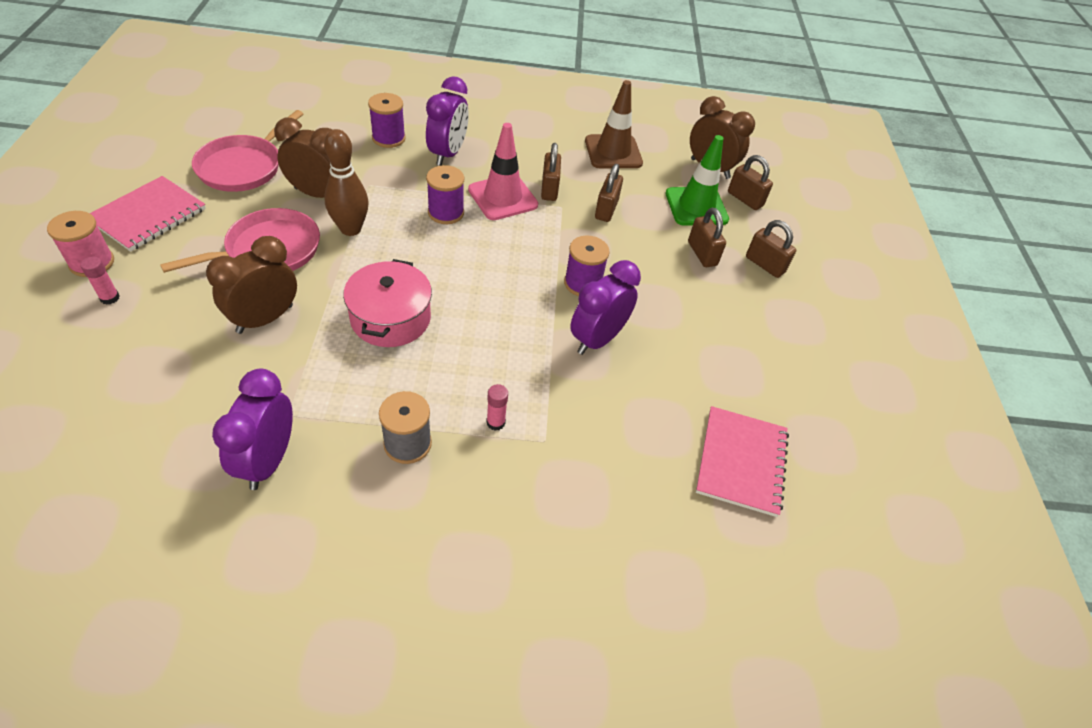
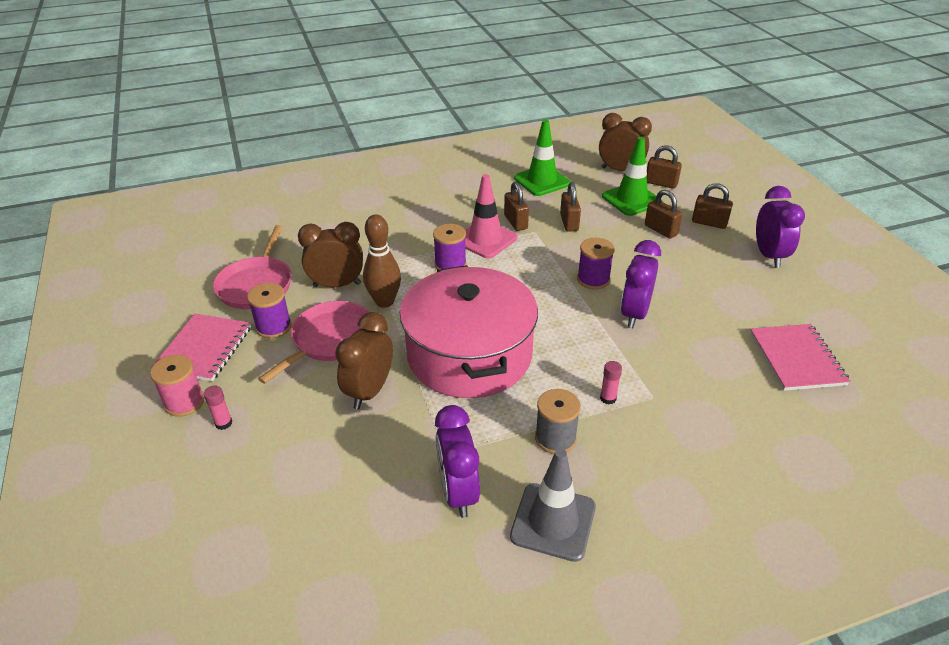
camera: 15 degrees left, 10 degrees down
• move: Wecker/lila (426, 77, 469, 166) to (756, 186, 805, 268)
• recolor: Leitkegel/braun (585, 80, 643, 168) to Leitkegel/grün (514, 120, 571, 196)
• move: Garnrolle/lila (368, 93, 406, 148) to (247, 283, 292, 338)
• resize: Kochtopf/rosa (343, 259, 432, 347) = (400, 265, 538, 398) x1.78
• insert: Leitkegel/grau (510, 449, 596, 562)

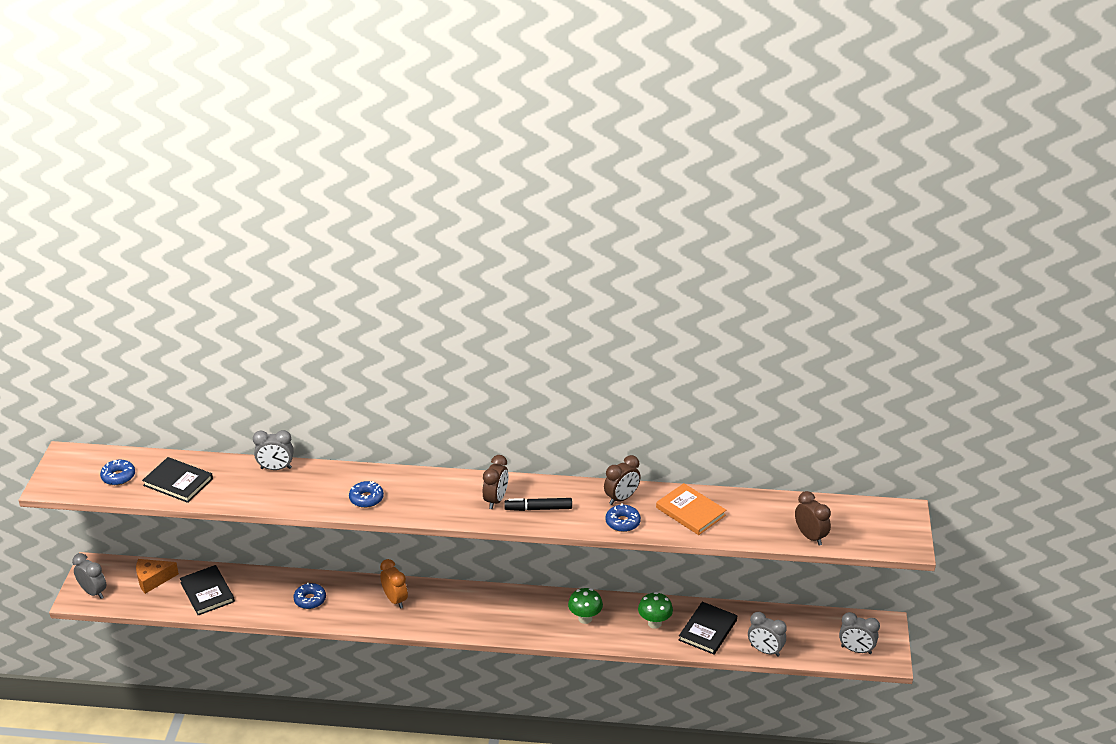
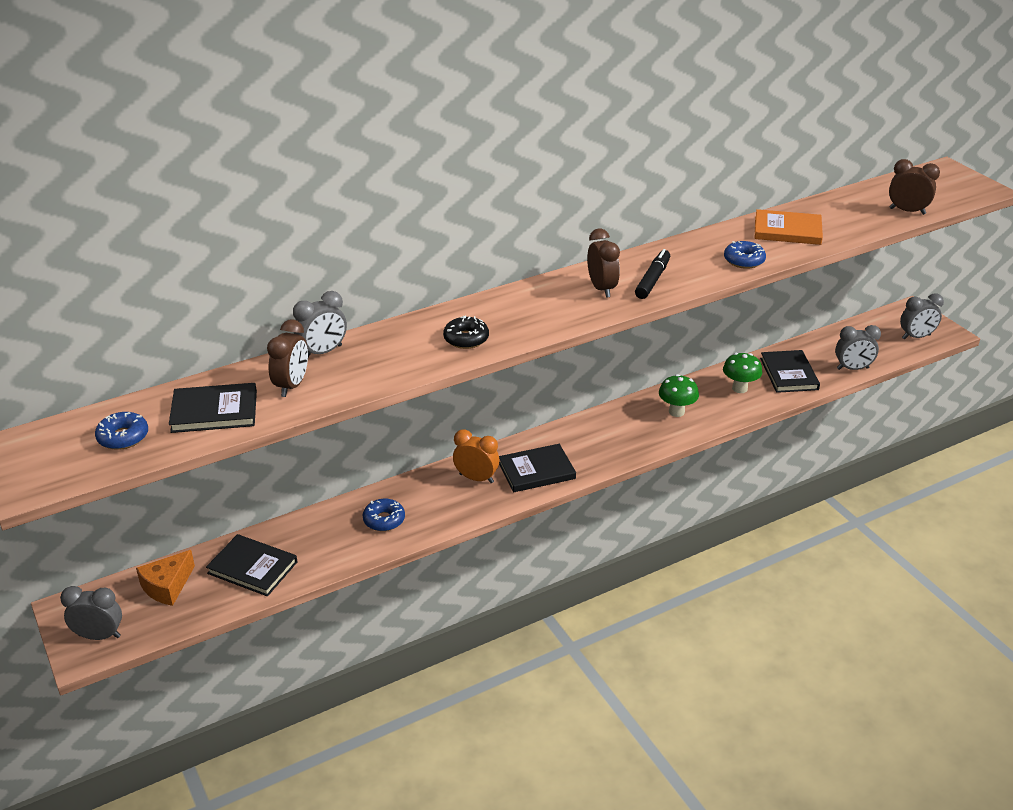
camera: 35 degrees left, 0 degrees up
• move: Wecker/braun (604, 455, 641, 505) to (267, 319, 308, 397)
• recolor: Donut/blau (349, 481, 384, 508) to Donut/schwarz (443, 316, 489, 349)
• rotate: Filzstift/schwarz (504, 498, 572, 511) = (635, 249, 670, 299) 150 degrees clockwise
• insert: Buch/schwarz (499, 444, 576, 492)

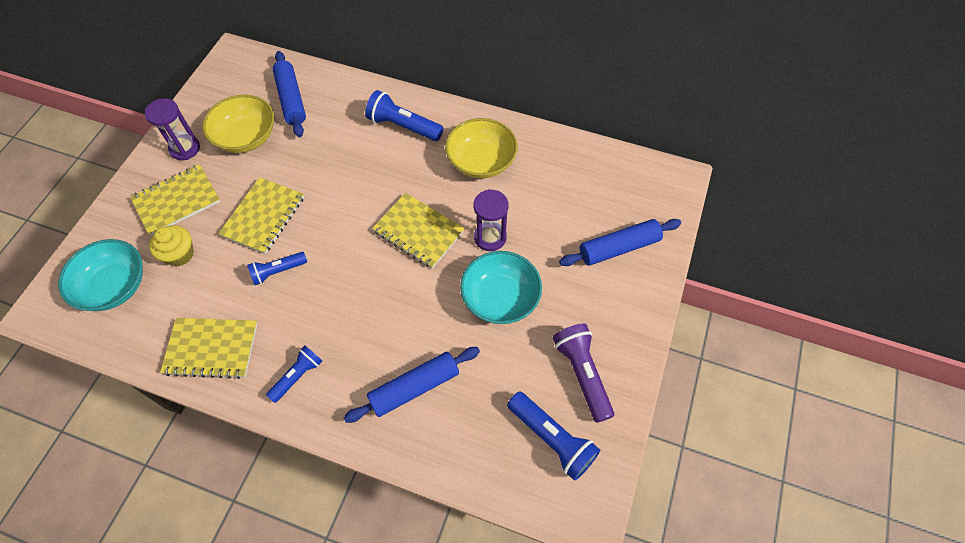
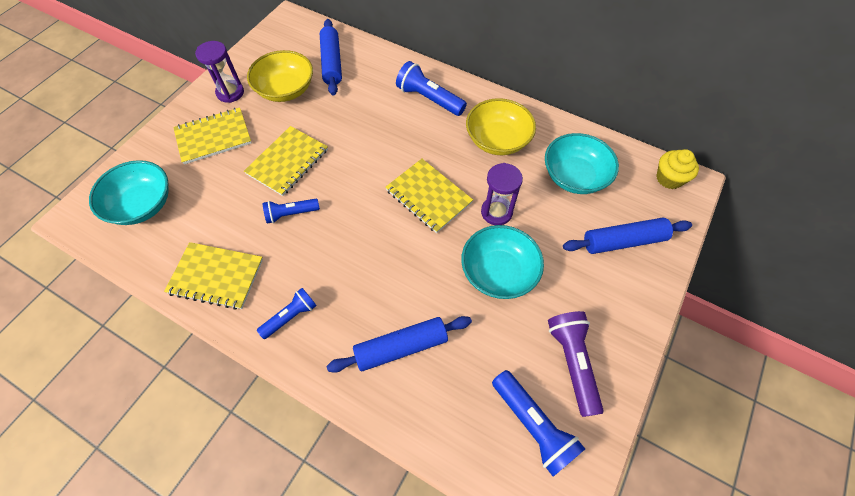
camera: 10 degrees right, 0 degrees up
• move: Muffin/gelb (149, 225, 194, 267) to (656, 149, 699, 189)
• insert: Schüssel/türkis (545, 133, 619, 194)

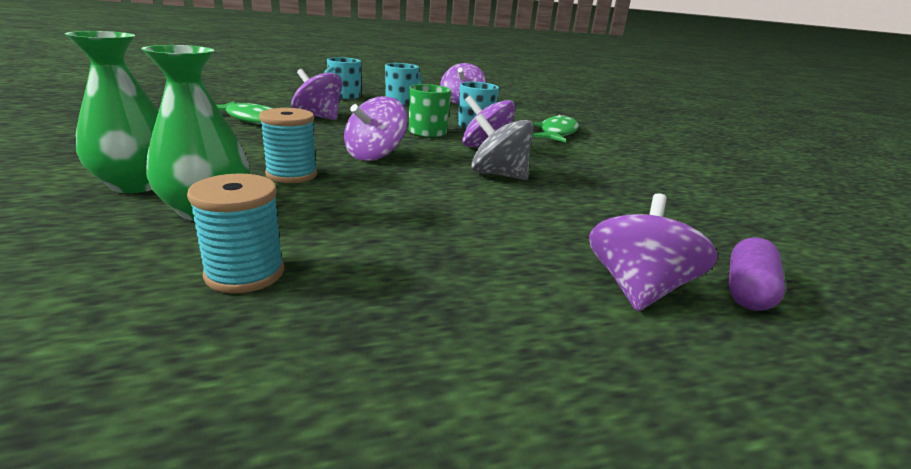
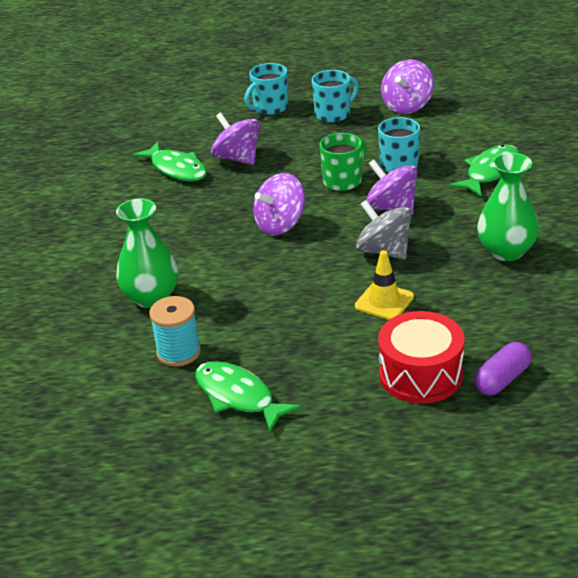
camera: 20 degrees right, 10 degrees up
• move: Vase/grün (65, 31, 159, 193) to (477, 153, 539, 261)
• delete: Garnrolle/türkis (259, 108, 317, 183)
• replace: Kreisel/lila (589, 193, 718, 311) to Trommel/rot (378, 311, 465, 404)
• insert: Leitkegel/gelb (355, 250, 414, 320)
• insert: Fisch/grün (195, 361, 301, 432)

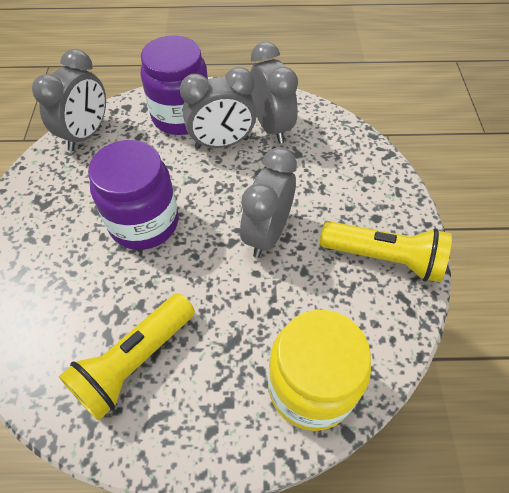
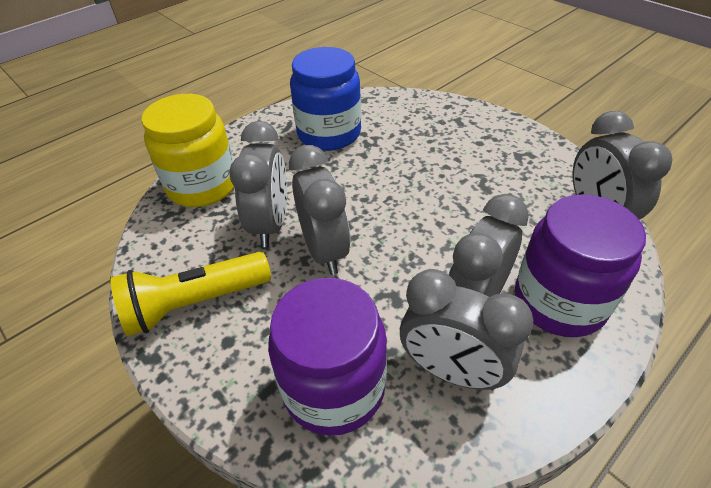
camera: 140 degrees right, 10 degrees down
• move: Einmachglas/lila (88, 140, 179, 250) to (268, 278, 387, 436)
• replace: Taschenlampe/gelb (59, 293, 195, 421) to Einmachglas/blau (290, 47, 361, 151)
• insert: Wecker/grau (229, 121, 287, 247)

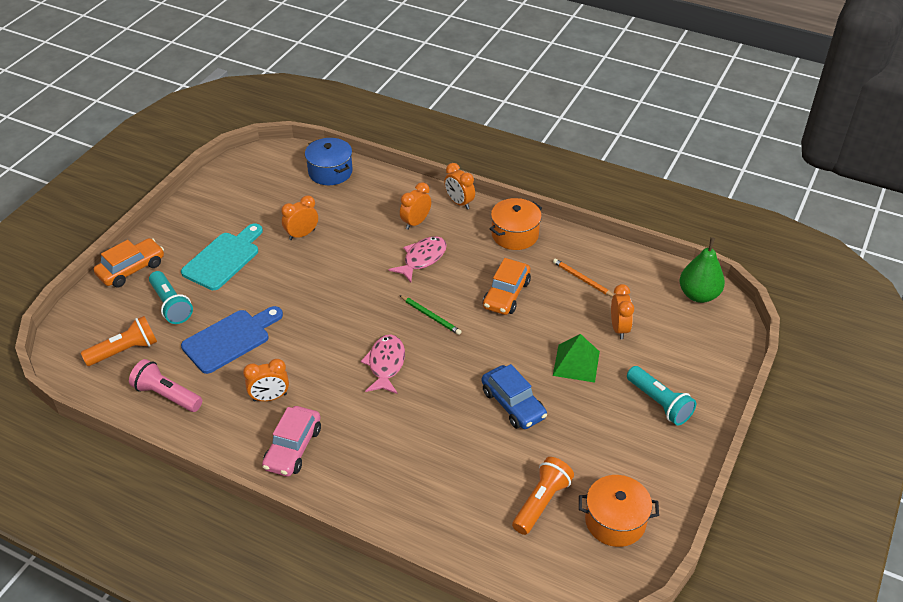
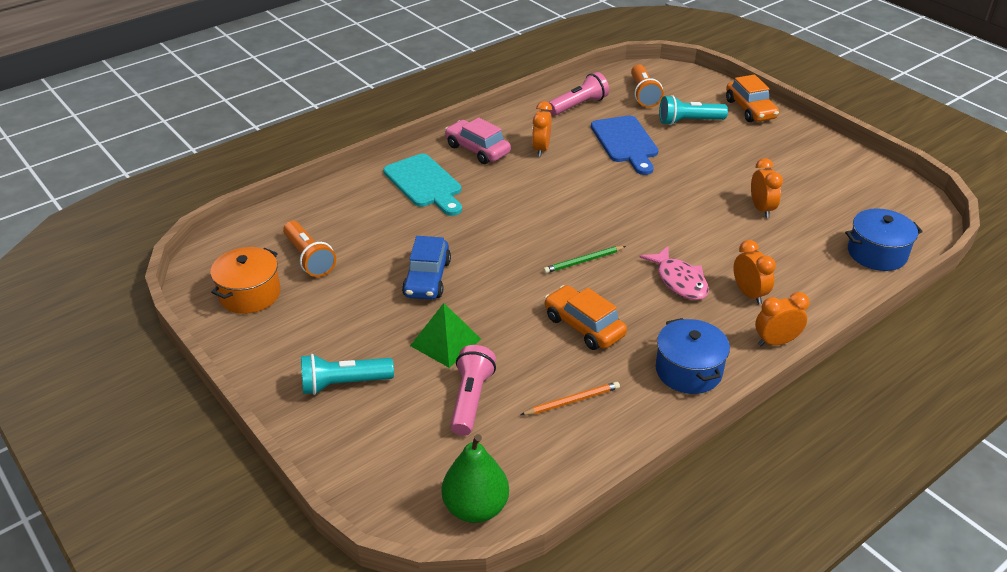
camera: 115 degrees right, 5 degrees down
• recolor: Kochtopf/orange (490, 198, 542, 250) to Kochtopf/blau (656, 318, 730, 394)
• move: Schneidebrett/türkis (181, 223, 263, 290) to (383, 154, 462, 216)
• replace: Wecker/orange (611, 284, 634, 339) to Taschenlampe/rosa (450, 345, 496, 436)
• delete: Fisch/rosa (361, 334, 405, 394)
• rotate: Auto/blau (482, 364, 547, 429) = (402, 236, 451, 300) 75 degrees counterclockwise

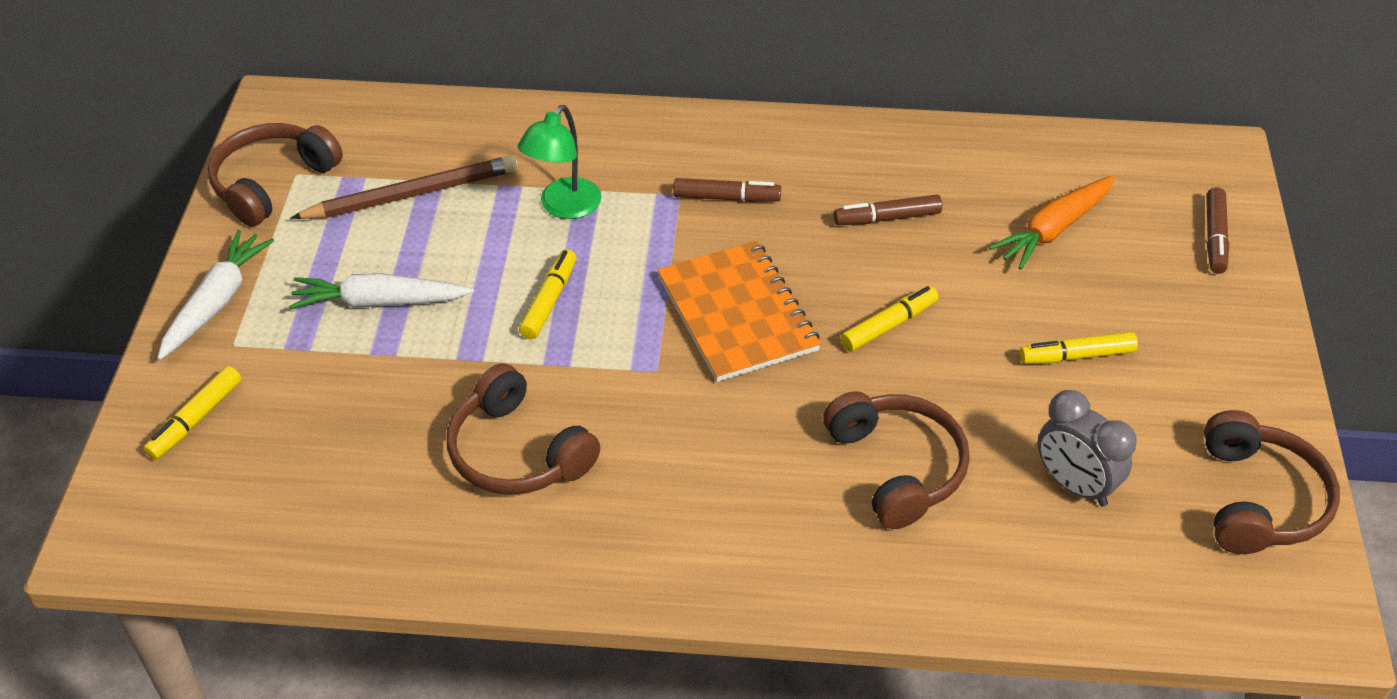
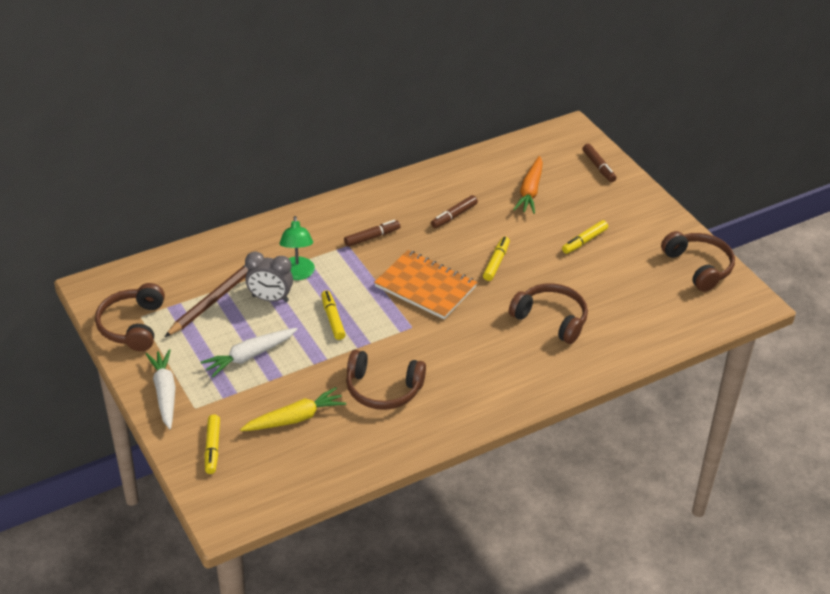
camera: 35 degrees left, 5 degrees down
• move: Wecker/grau (1038, 390, 1137, 507) to (245, 251, 293, 302)
• insert: Karotte/gelb (240, 387, 346, 431)

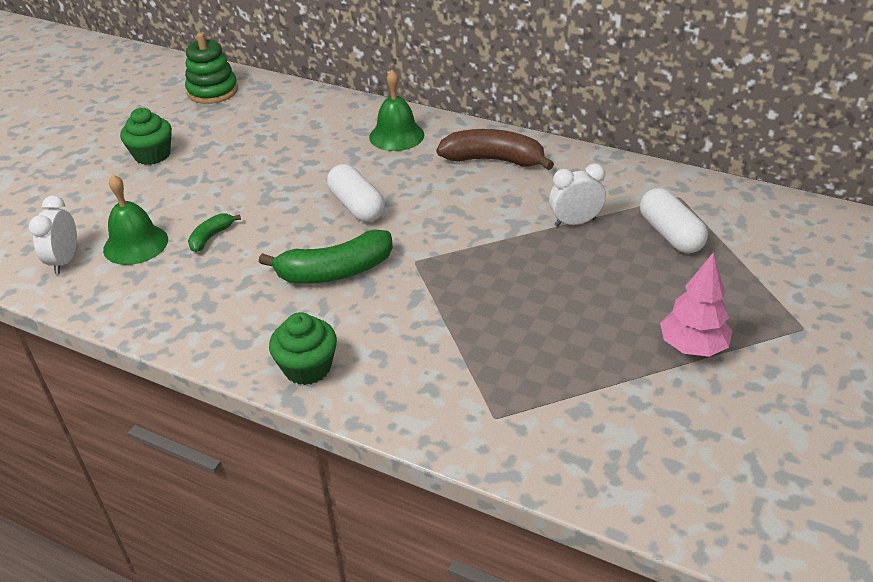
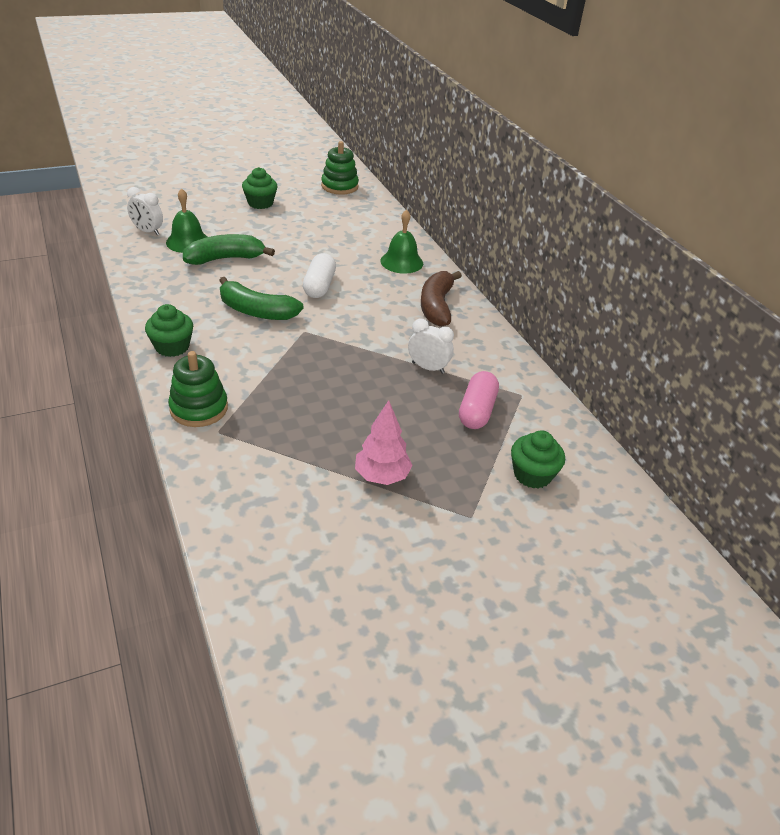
camera: 35 degrees right, 0 degrees up
• rotate: Banane/braun (437, 129, 554, 170) = (421, 271, 462, 327) 135 degrees counterclockwise
• recolor: Kapsel/weiß (640, 188, 708, 253) to Kapsel/rosa (459, 371, 499, 429)
• rotate: Wecker/weiß (29, 196, 77, 274) = (127, 187, 163, 235) 105 degrees counterclockwise
• resize: Banane/grün (188, 213, 241, 252) = (183, 234, 275, 265) x1.95
• insert: Stapelspielzeug/grün (168, 351, 228, 427)
• insert: Muffin/grün (511, 430, 565, 488)

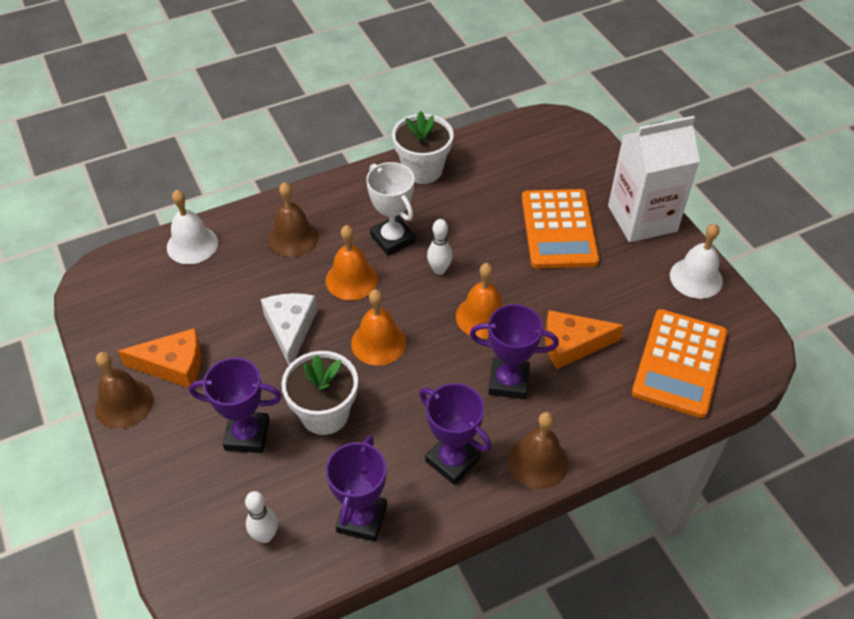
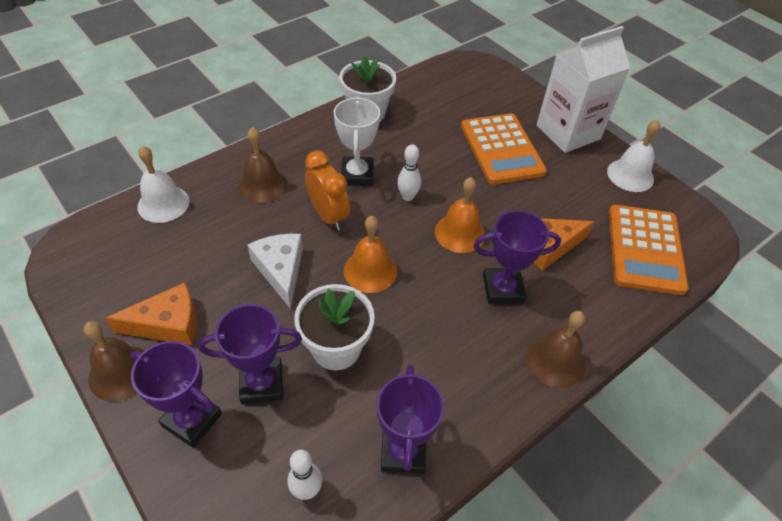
camera: 15 degrees left, 0 degrees up
• rotate: Pokal/weiß (366, 162, 415, 256) = (334, 97, 380, 186) 45 degrees clockwise
• replace: Glocke/orange (325, 225, 378, 300) to Wecker/orange (305, 150, 350, 231)
• move: Pokal/lila (419, 383, 492, 485) to (130, 341, 222, 448)

